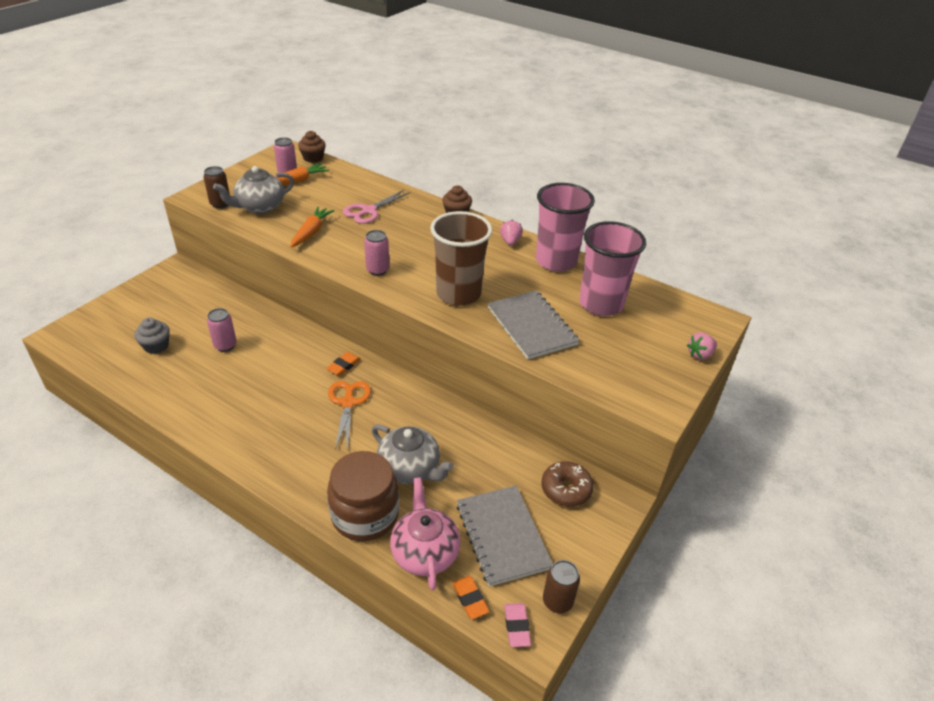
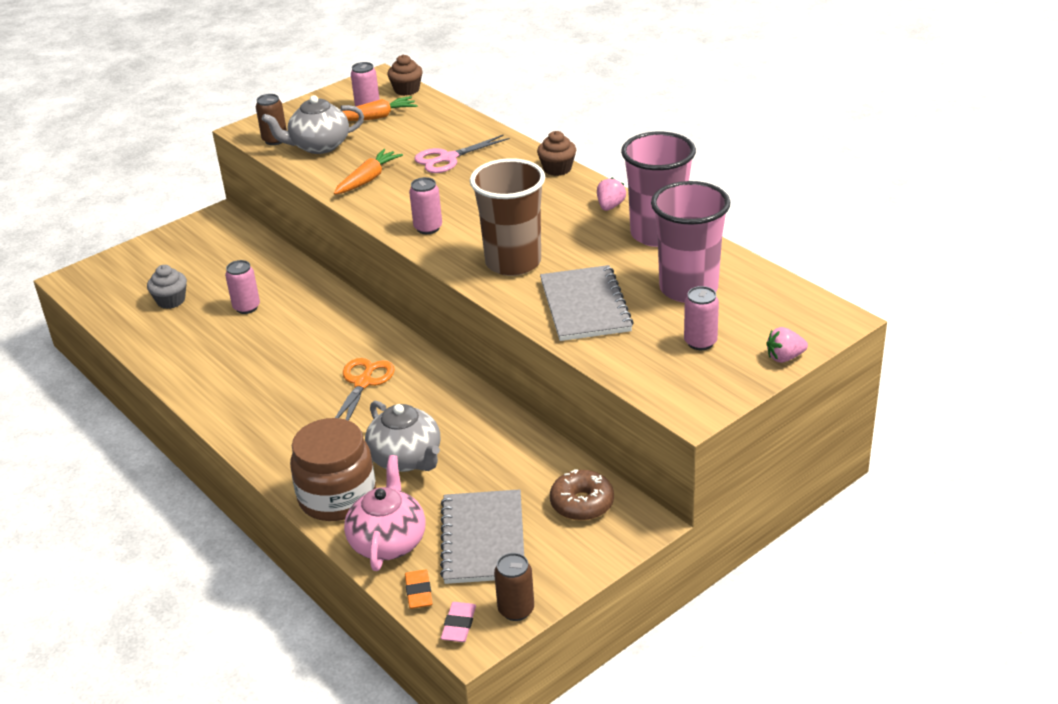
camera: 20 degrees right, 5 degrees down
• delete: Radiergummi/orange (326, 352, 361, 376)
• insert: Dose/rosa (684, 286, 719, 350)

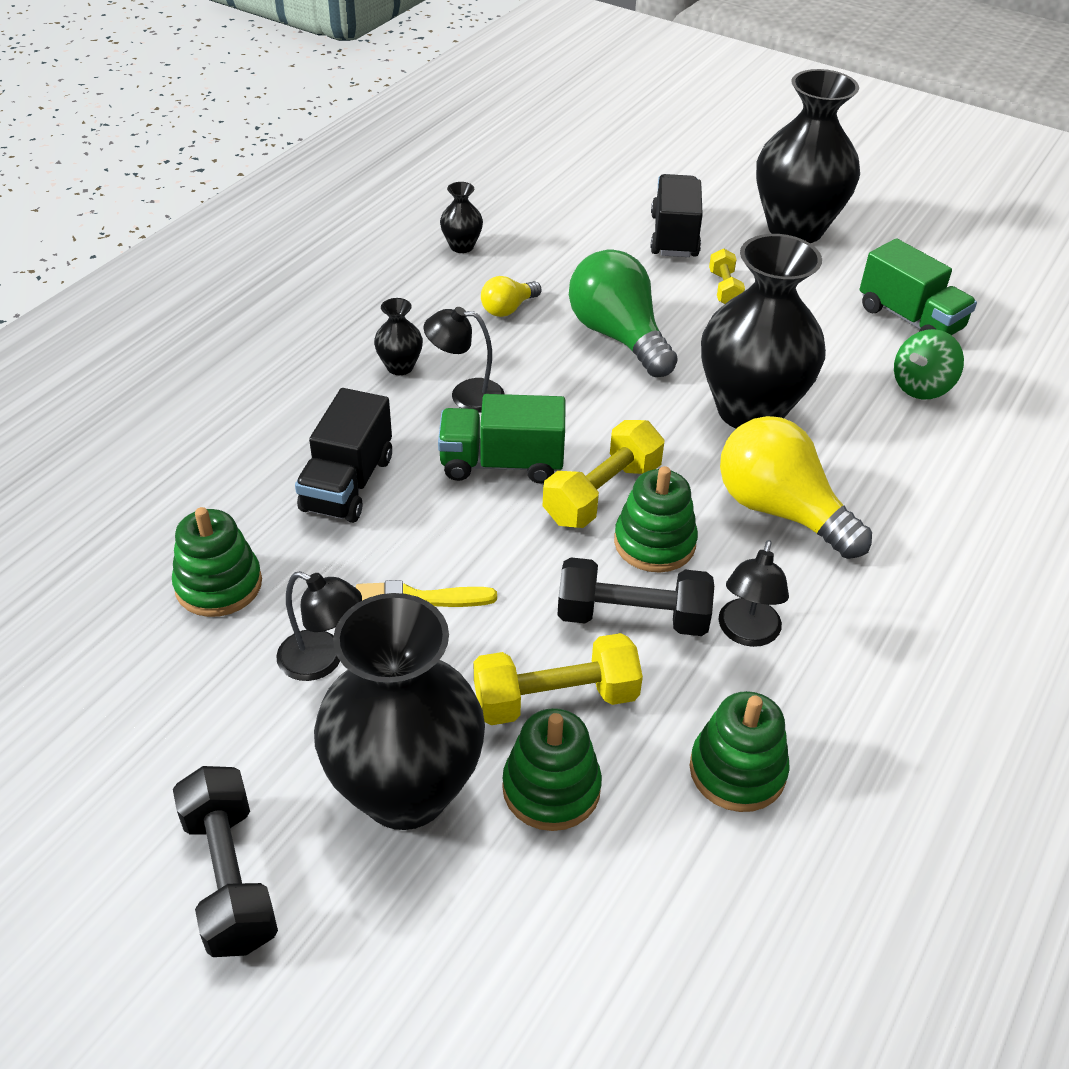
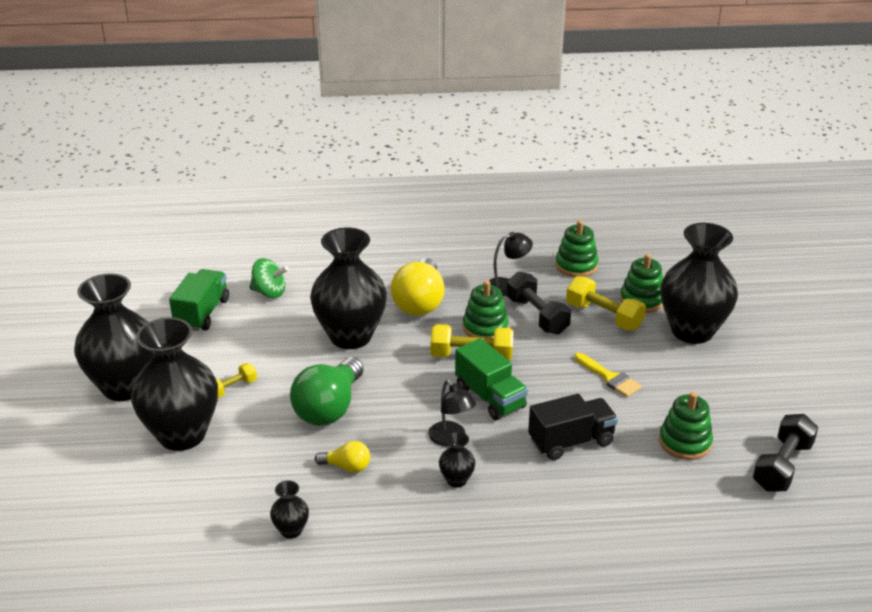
camera: 125 degrees left, 10 degrees down
• replace: Lastwagen/schwarz (650, 174, 703, 257) to Vase/schwarz (131, 317, 218, 451)
• delete: Lampe/schwarz (276, 571, 362, 681)
• move: Hantel/schwarz (173, 766, 278, 957) to (753, 414, 818, 492)

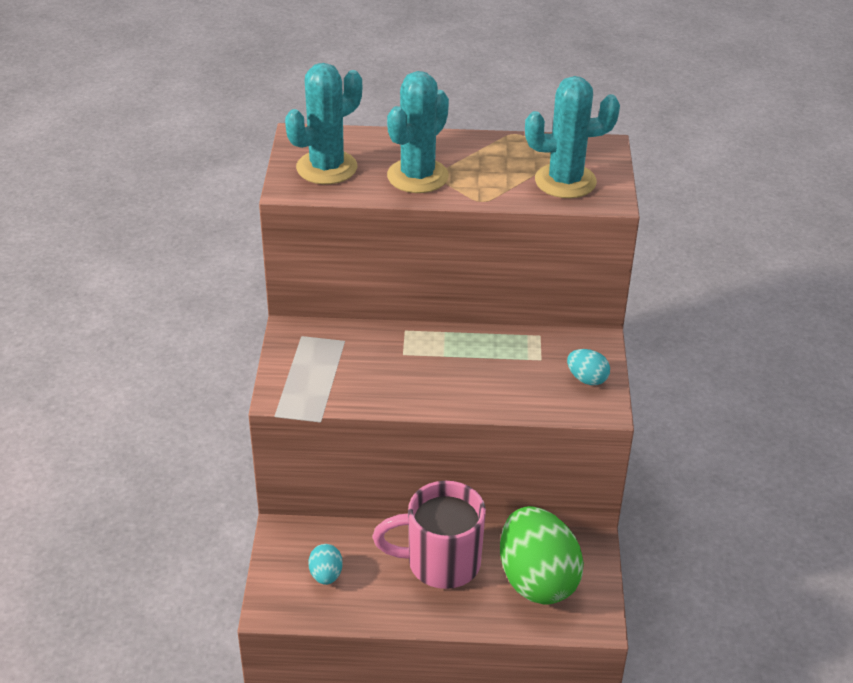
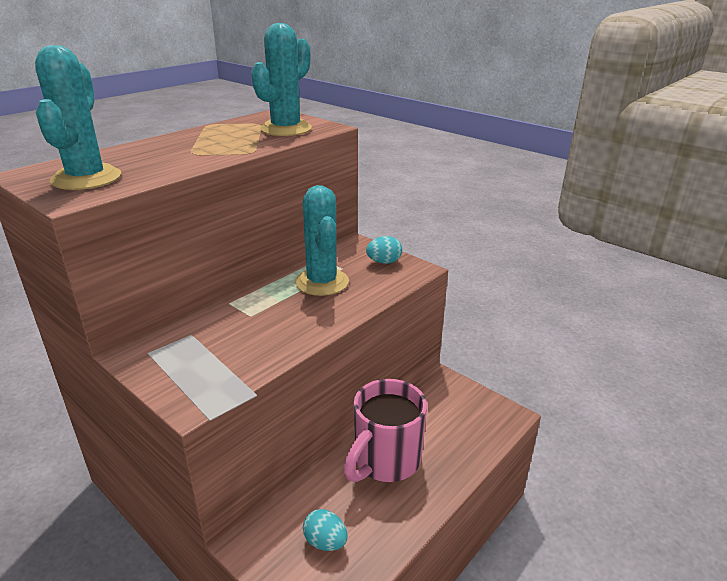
camera: 50 degrees left, 10 degrees down
• move: Kaktus/türkis (387, 71, 449, 193) to (295, 185, 349, 296)
• delete: Ei/grün (500, 506, 584, 605)

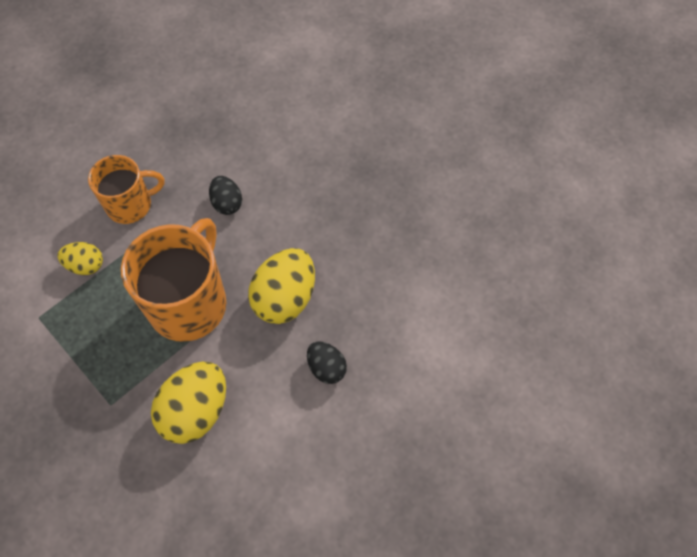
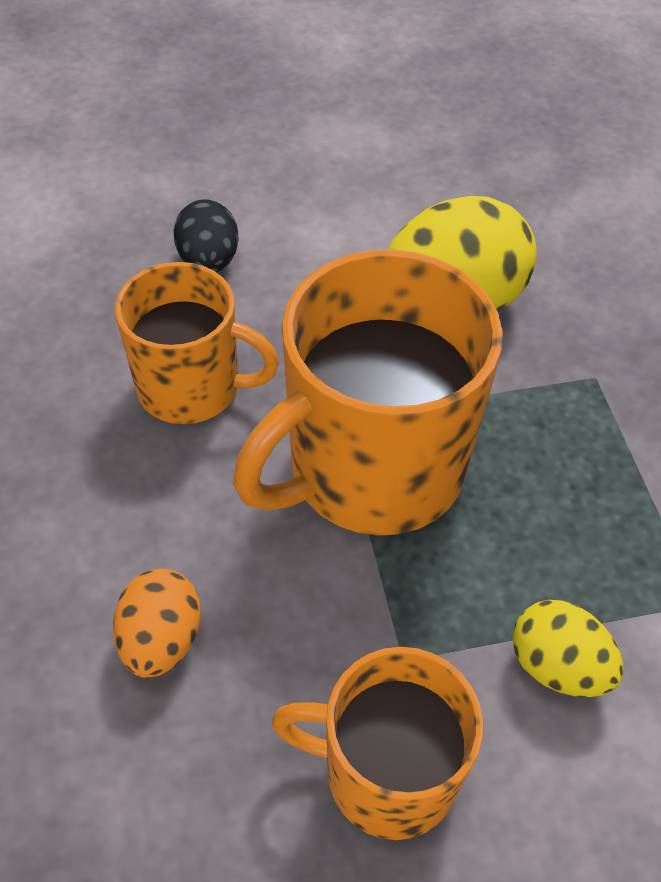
camera: 150 degrees left, 10 degrees down
• recolor: Ei/schwarz (209, 176, 242, 215) to Ei/orange (113, 569, 201, 678)
• replace: Ei/gelb (248, 248, 315, 324) to Tasse/orange (115, 262, 279, 424)

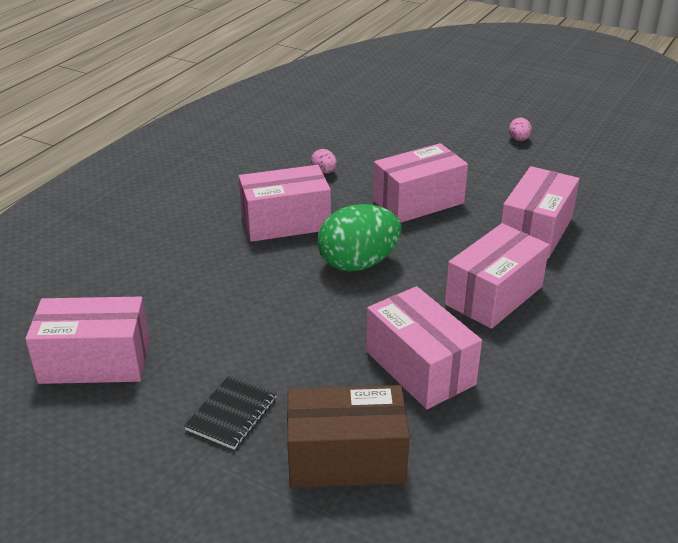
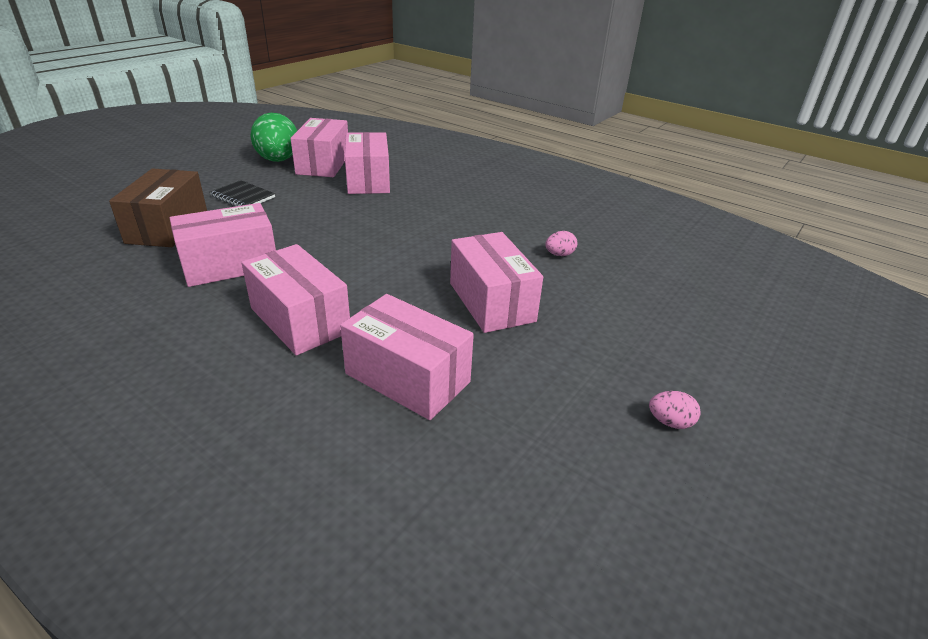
camera: 95 degrees right, 0 degrees up
• move: Schachtel/rosa (239, 165, 331, 242) to (345, 132, 390, 194)
• move: Ei/grün (318, 204, 402, 272) to (250, 113, 297, 162)

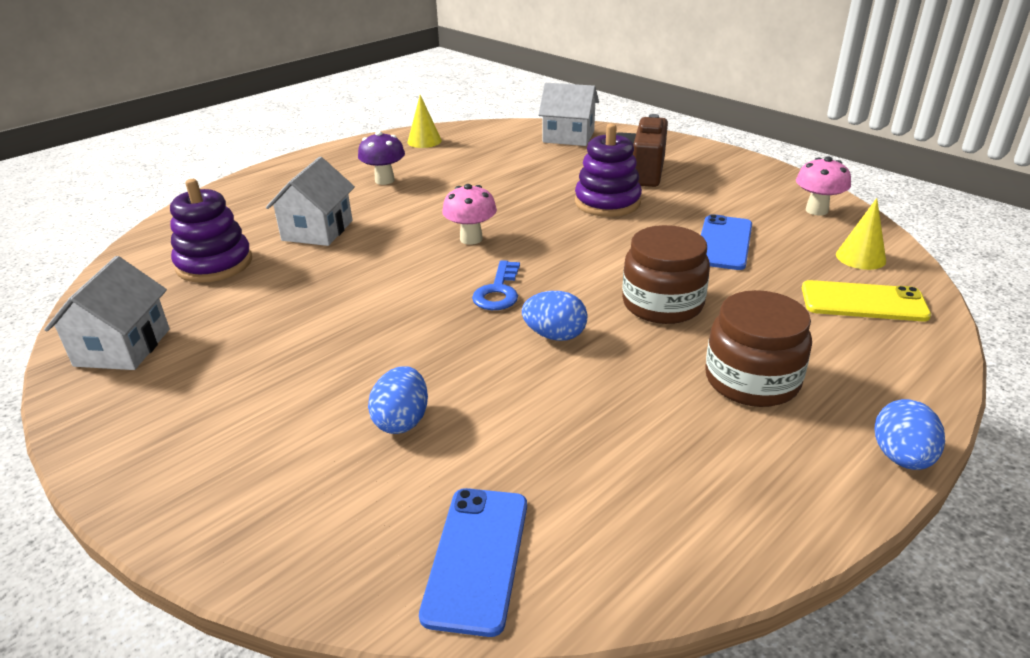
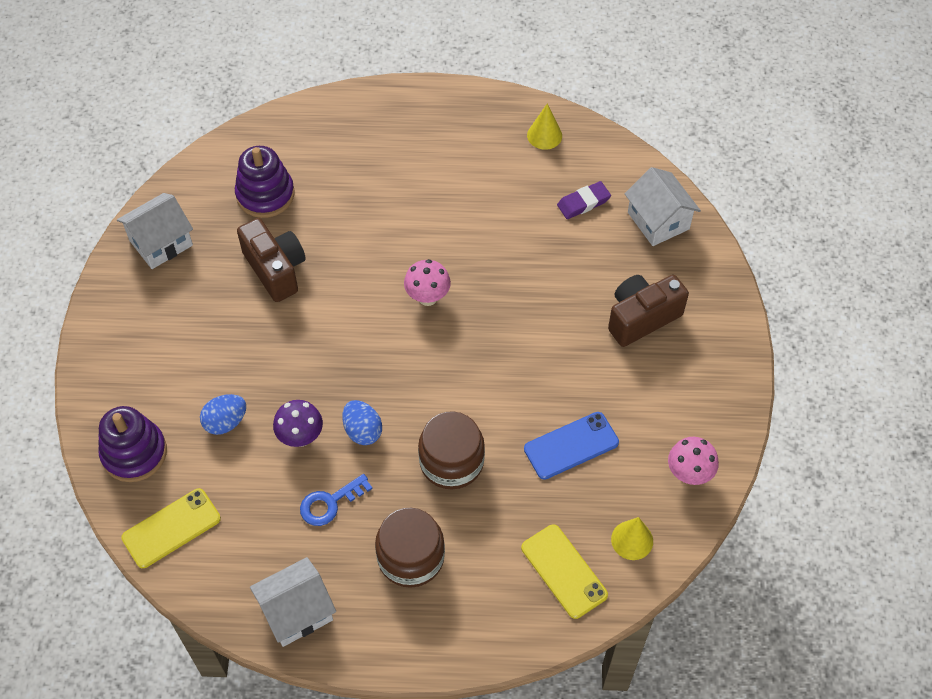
camera: 45 degrees right, 25 degrees up
• move: Stapelspielzeug/lila (575, 123, 642, 217) to (98, 406, 167, 482)
• move: Pilz/lila (358, 131, 405, 185) to (273, 400, 323, 447)
• move: Haus/weiß (266, 157, 355, 246) to (250, 557, 336, 647)
• move: Schlüssel/blau (472, 260, 520, 310) to (300, 474, 373, 526)
• delete: Ei/blau (875, 399, 945, 470)
• recolor: Handy/blau (419, 488, 527, 637) to Handy/gelb (121, 488, 221, 568)
• insert: Radiergummi/lila (557, 181, 611, 219)
• insert: Kamera/braun (237, 218, 306, 302)

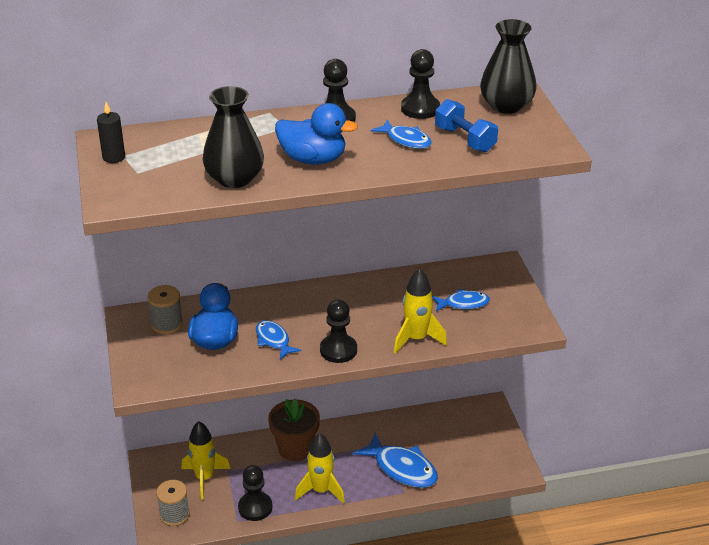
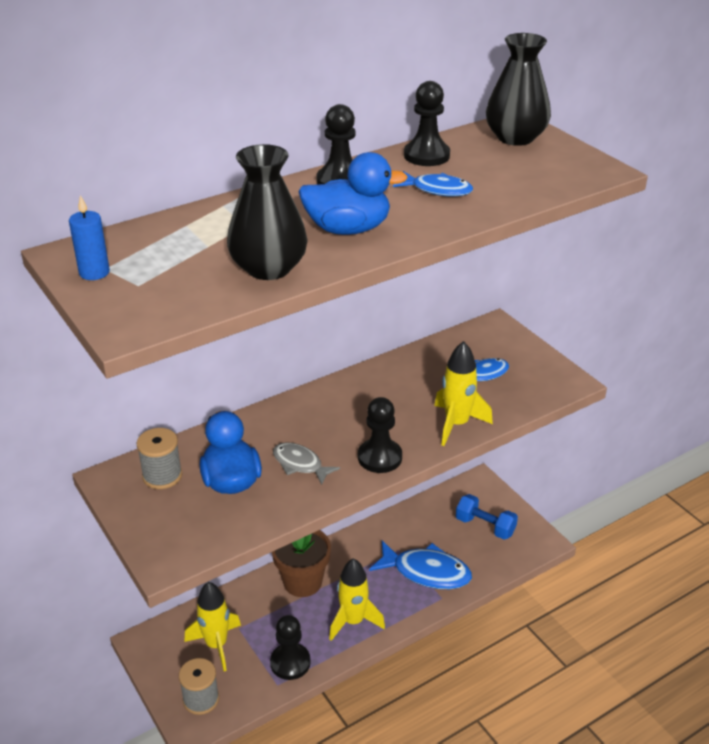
camera: 20 degrees left, 0 degrees up
• move: Hantel/blau (435, 99, 498, 152) to (456, 494, 518, 540)
• recolor: Kerze/schwarz (97, 102, 125, 163) to Kerze/blau (69, 195, 110, 280)
• recolor: Fisch/blau (256, 320, 301, 360) to Fisch/grau (273, 442, 340, 485)

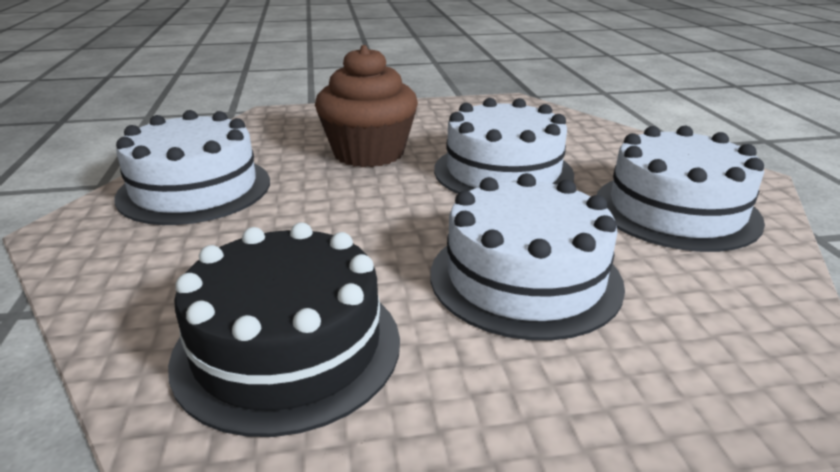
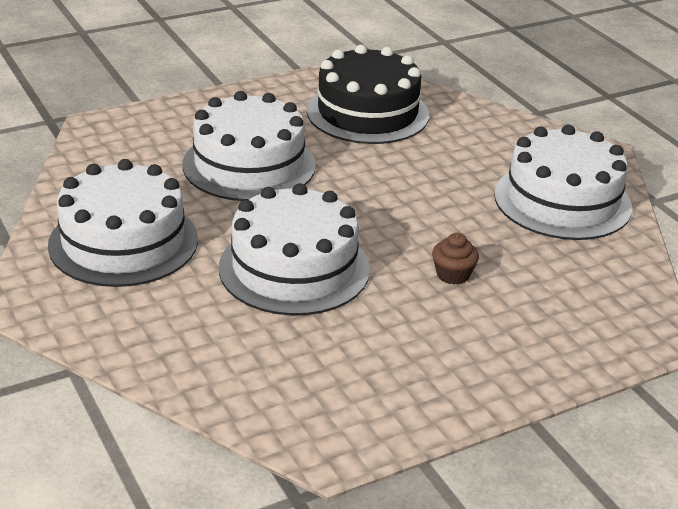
camera: 160 degrees right, 5 degrees up
• resize: Muffin/braun (315, 45, 418, 167) = (432, 233, 479, 285) x0.41

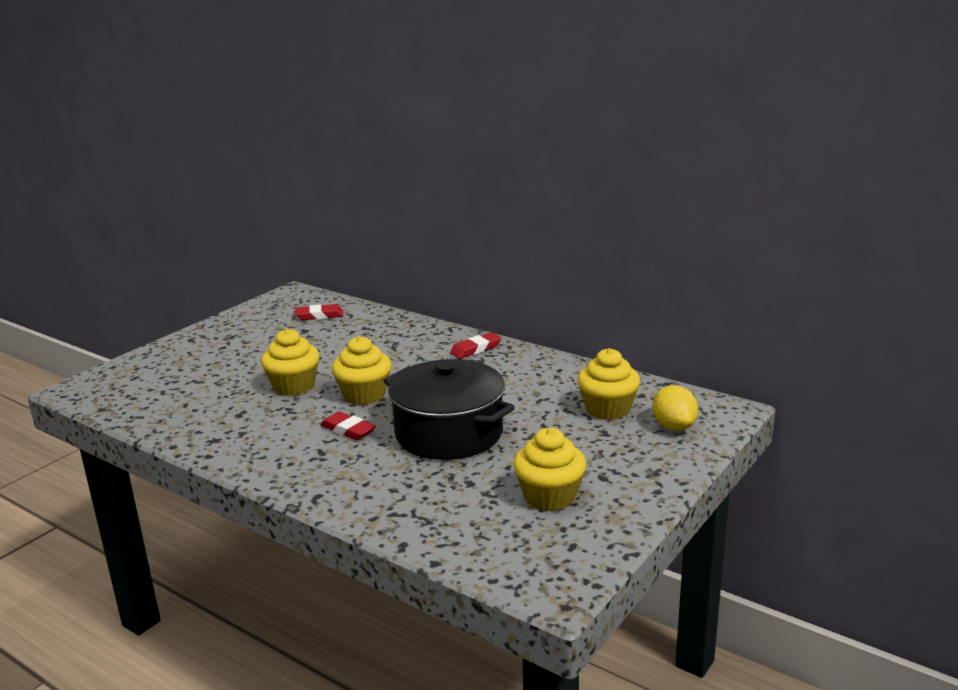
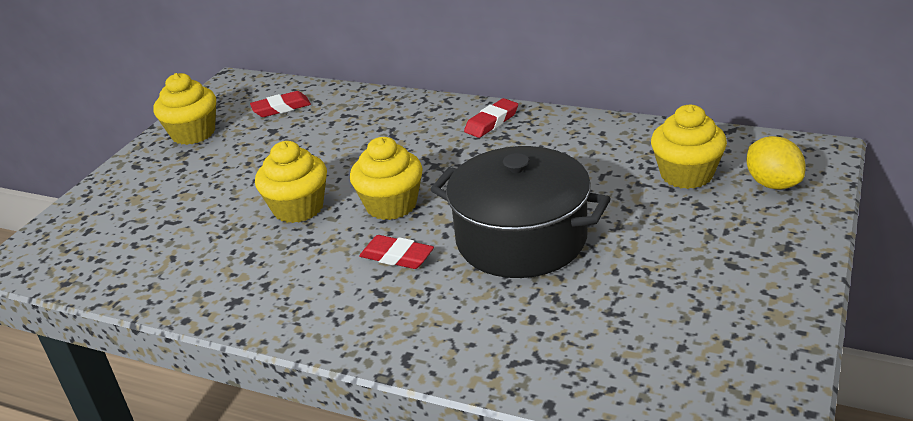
camera: 10 degrees left, 10 degrees up
• move: Muffin/gelb (513, 428, 586, 511) to (153, 73, 216, 145)

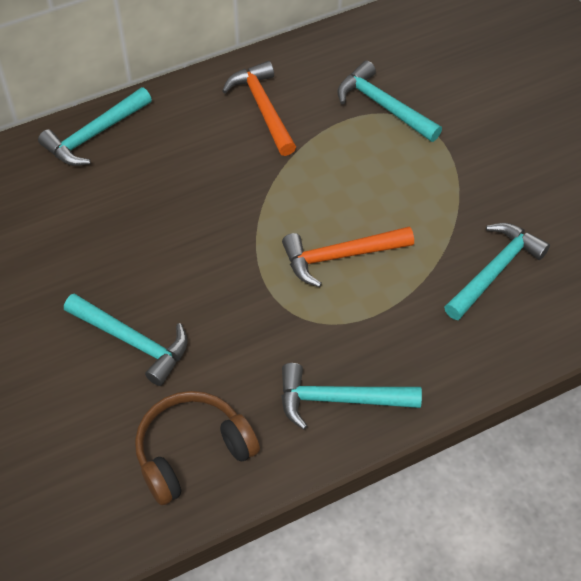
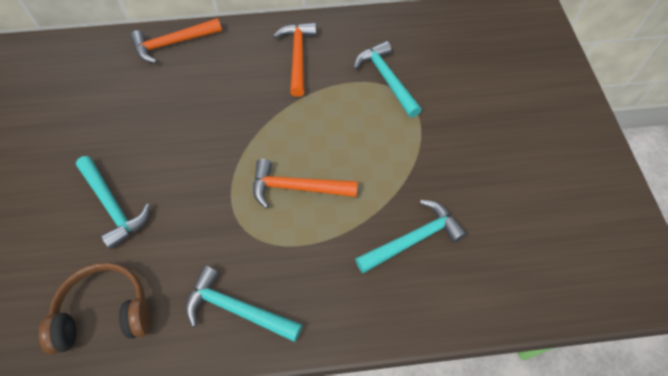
camera: 20 degrees right, 5 degrees up
• recolor: Hammer/türkis (38, 87, 152, 166) to Hammer/orange (130, 18, 222, 63)

